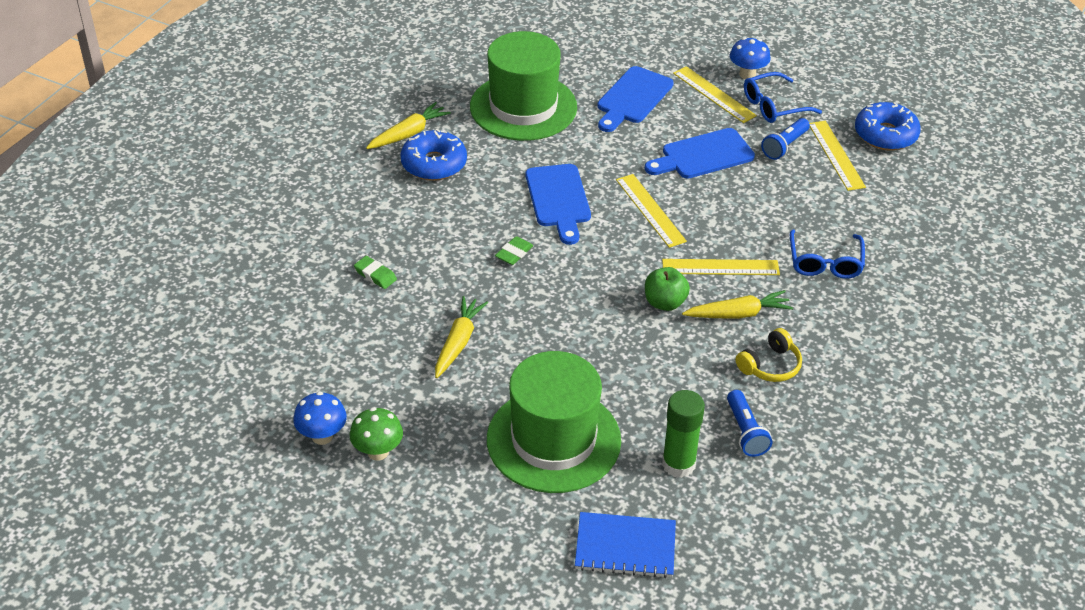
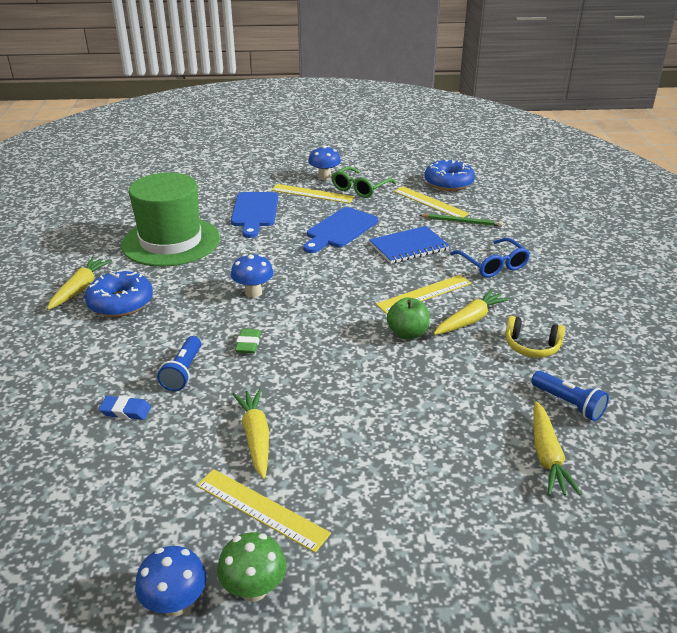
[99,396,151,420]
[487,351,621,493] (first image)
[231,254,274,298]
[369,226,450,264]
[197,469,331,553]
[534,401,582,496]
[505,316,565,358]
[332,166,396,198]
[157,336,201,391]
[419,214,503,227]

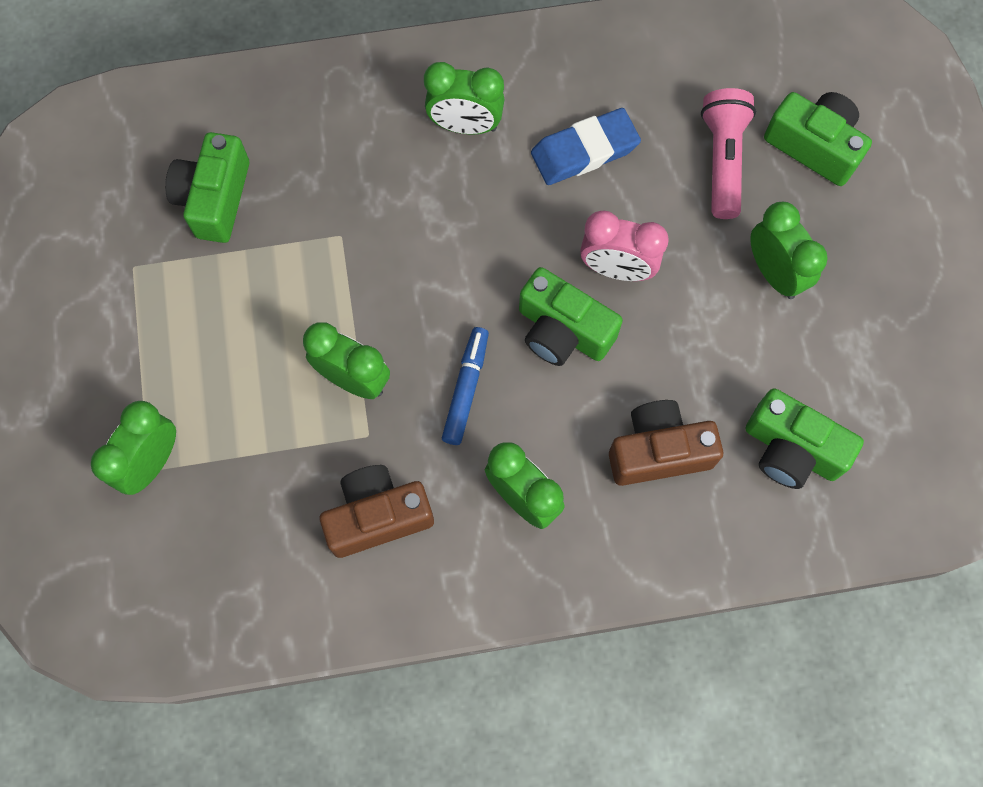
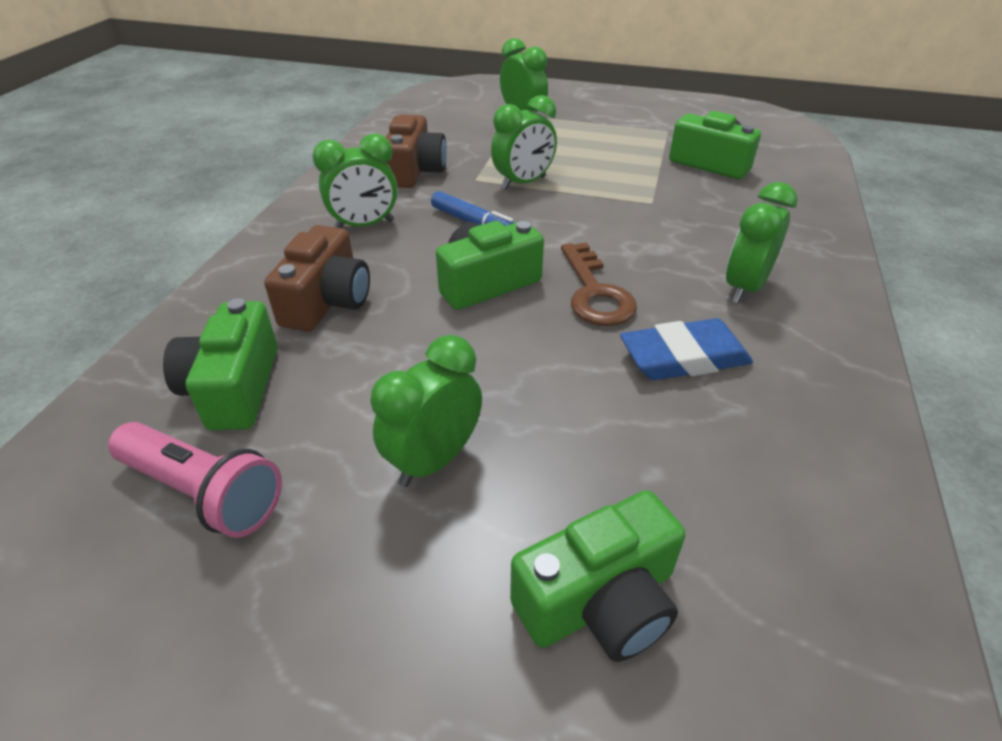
[620,318,753,380]
[580,210,669,281] (first image)
[108,422,282,538]
[163,298,278,430]
[370,335,482,487]
[561,243,637,326]

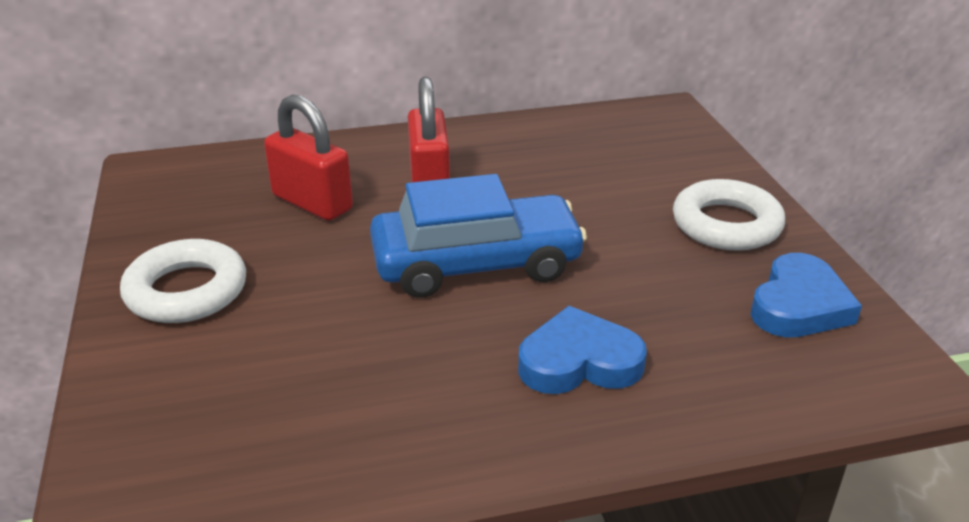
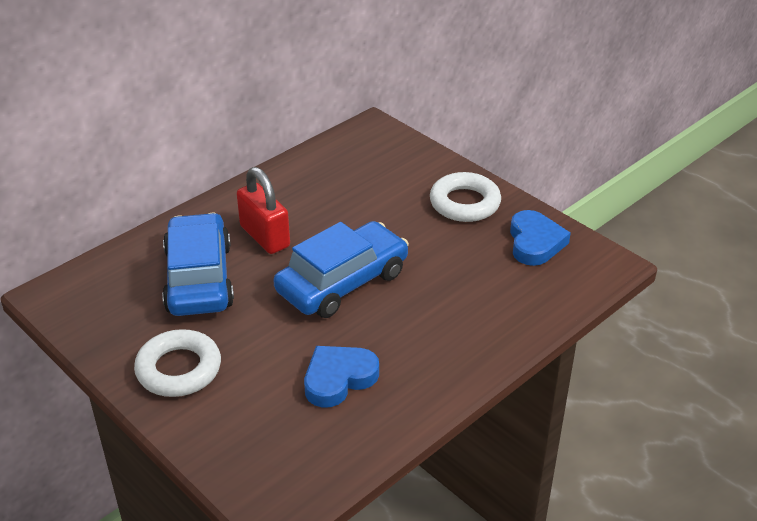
[162,213,234,316]
[304,346,379,408]

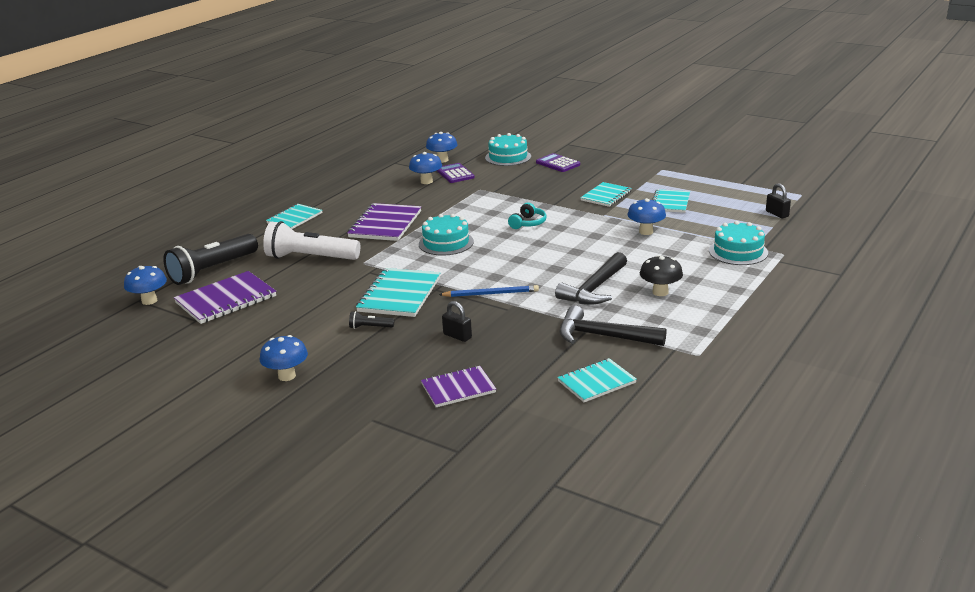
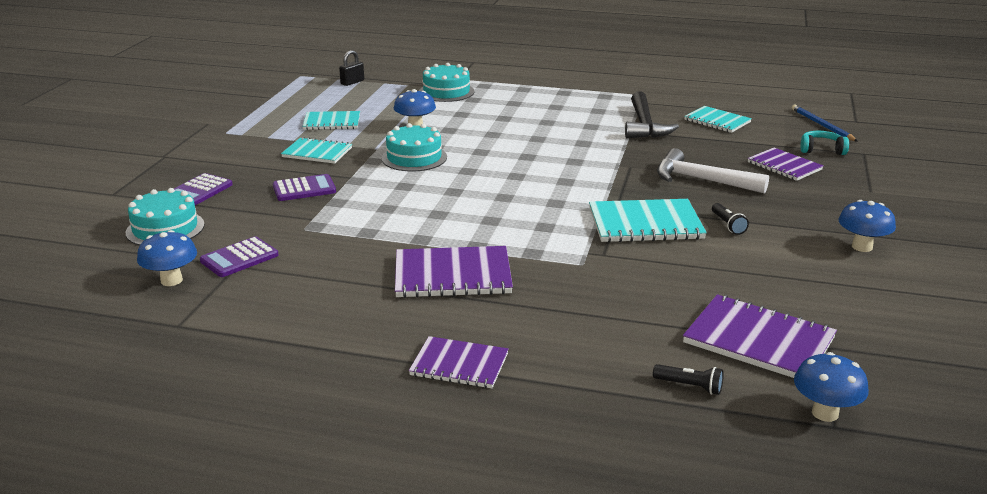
[653,364,724,395]
[263,221,360,260] (first image)
[409,336,509,388]
[409,152,442,184] (first image)
[382,123,447,171]
[792,105,858,142]
[657,148,769,194]
[800,131,849,155]
[555,252,627,305] (first image)
[640,255,683,296] (first image)
[273,174,336,201]

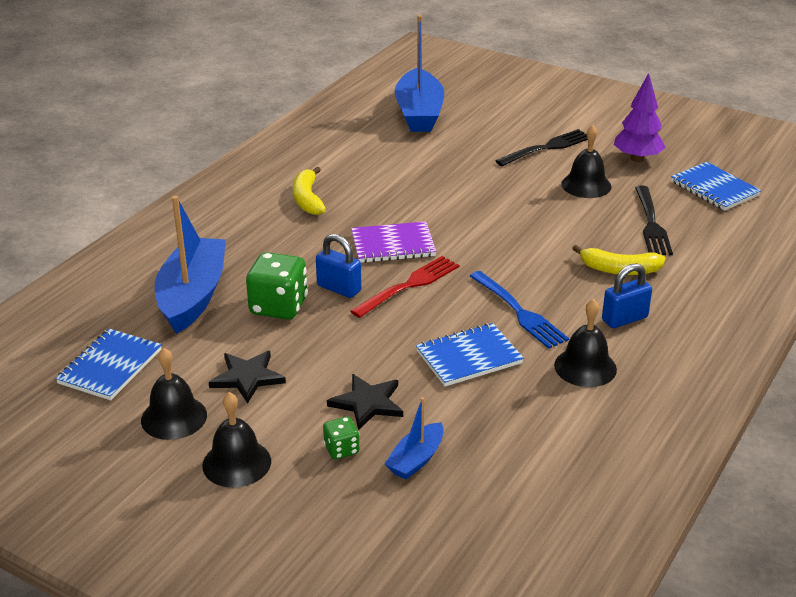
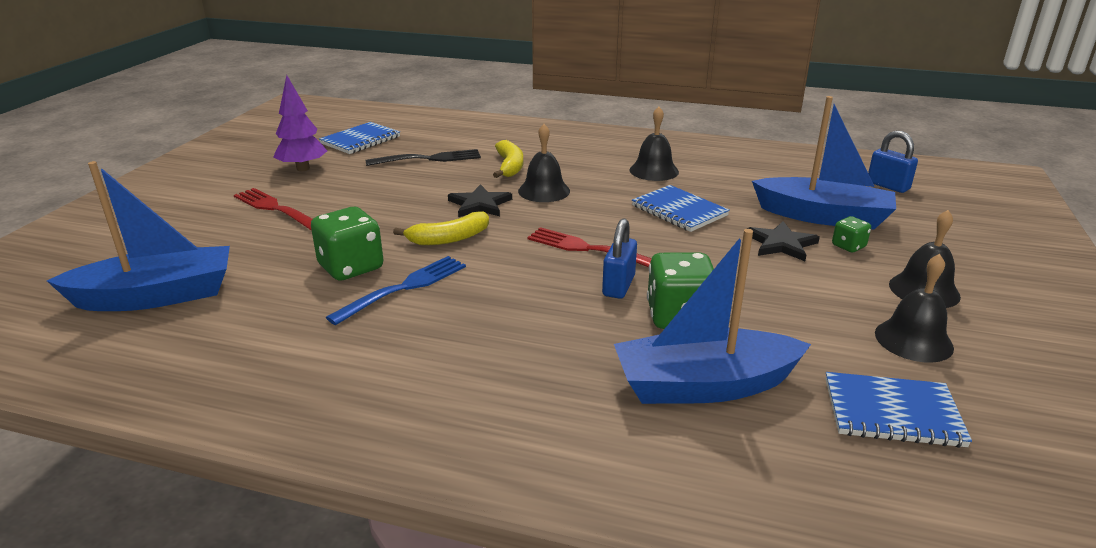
[448,184,512,217]
[393,211,489,245]
[351,221,436,263] (first image)
[752,96,896,230]
[326,256,466,325]
[234,188,312,231]
[518,124,570,202]
[868,131,918,193]
[311,207,384,281]

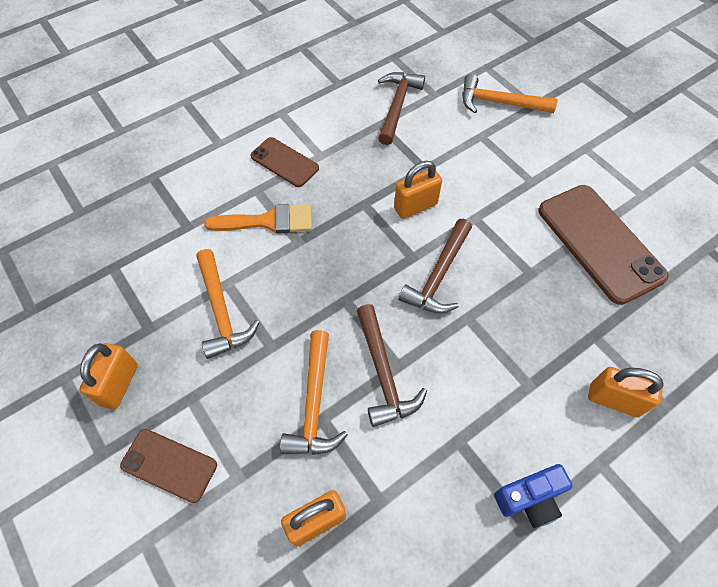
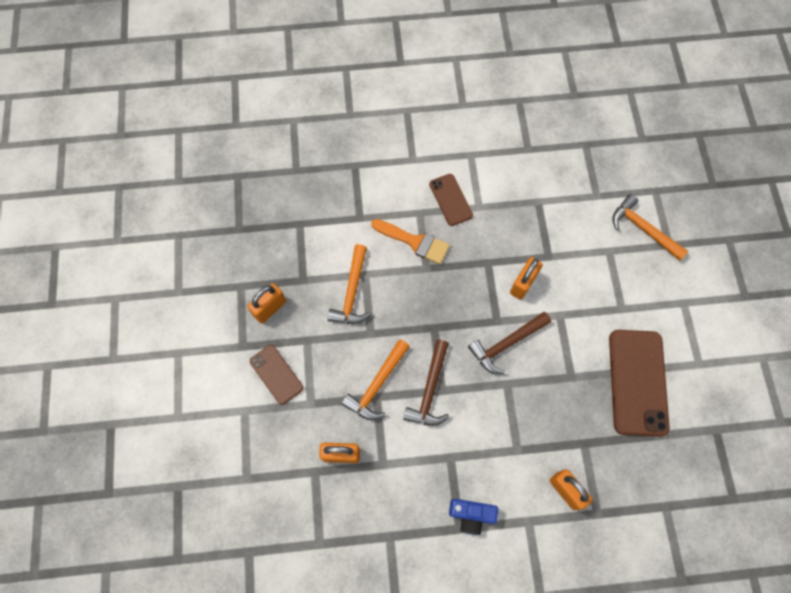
[378,72,425,145] (first image)
[510,257,543,300]

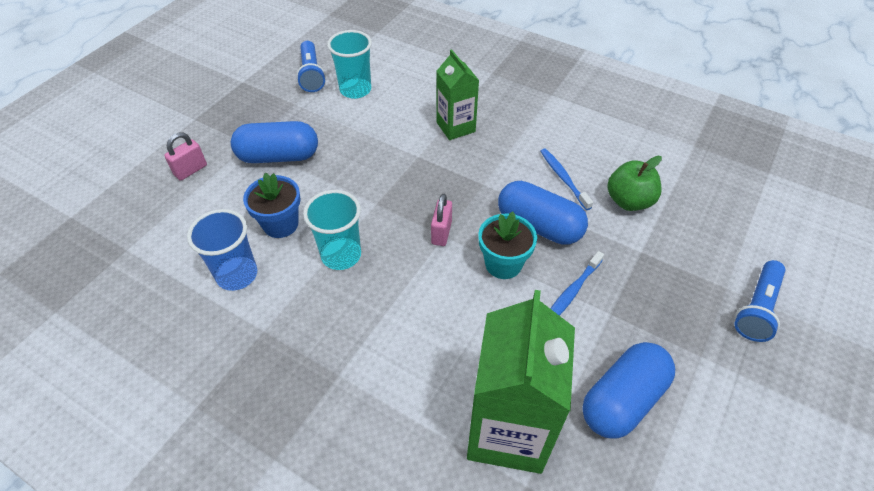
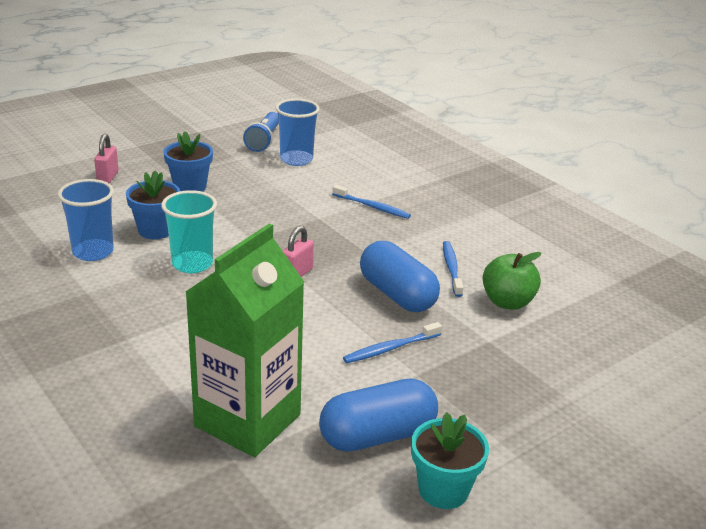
[94,134,119,183]
[163,131,213,192]
[275,99,320,166]
[332,185,411,219]
[411,412,489,509]
[734,260,786,342] (first image)

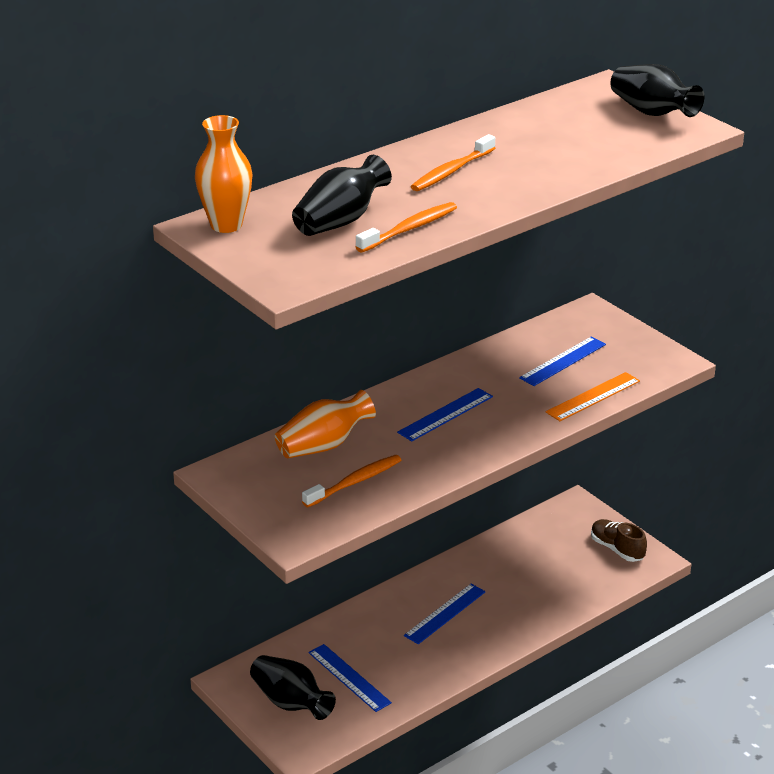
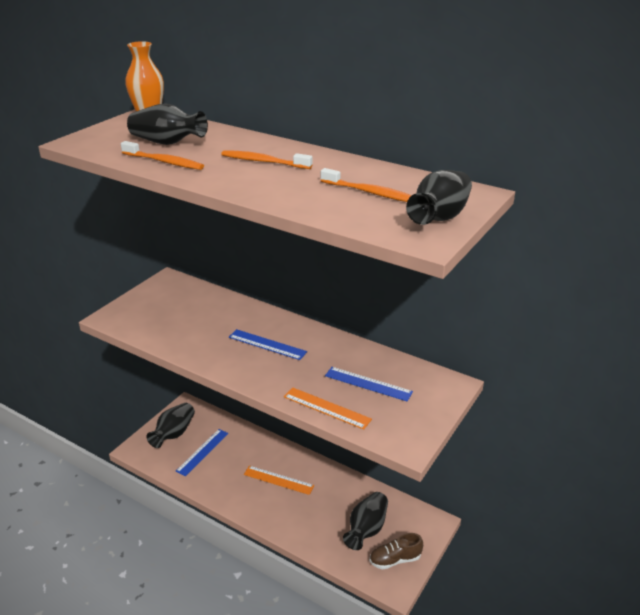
[275,390,376,458] (first image)
[321,168,412,202]
[244,466,314,495]
[370,533,423,569]
[343,492,388,550]

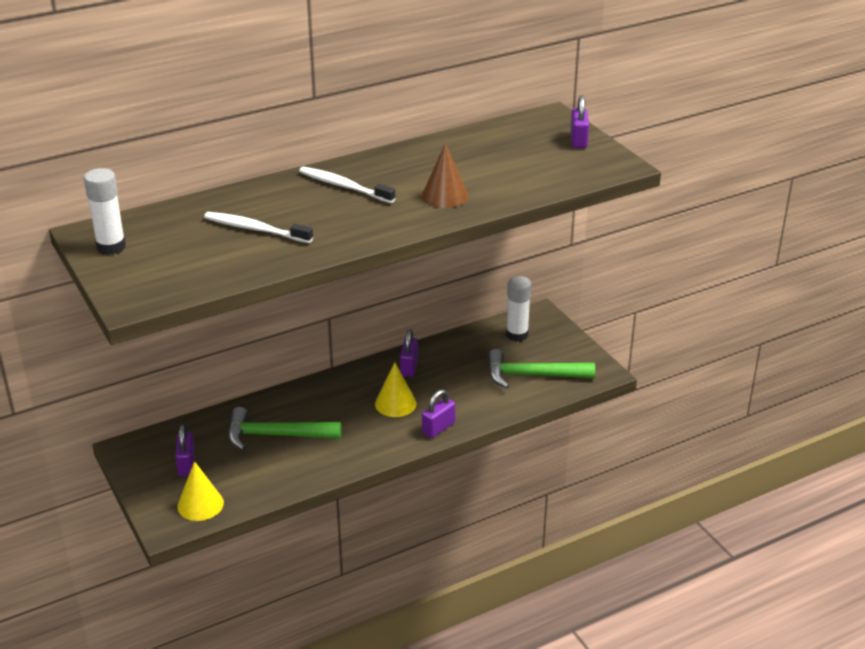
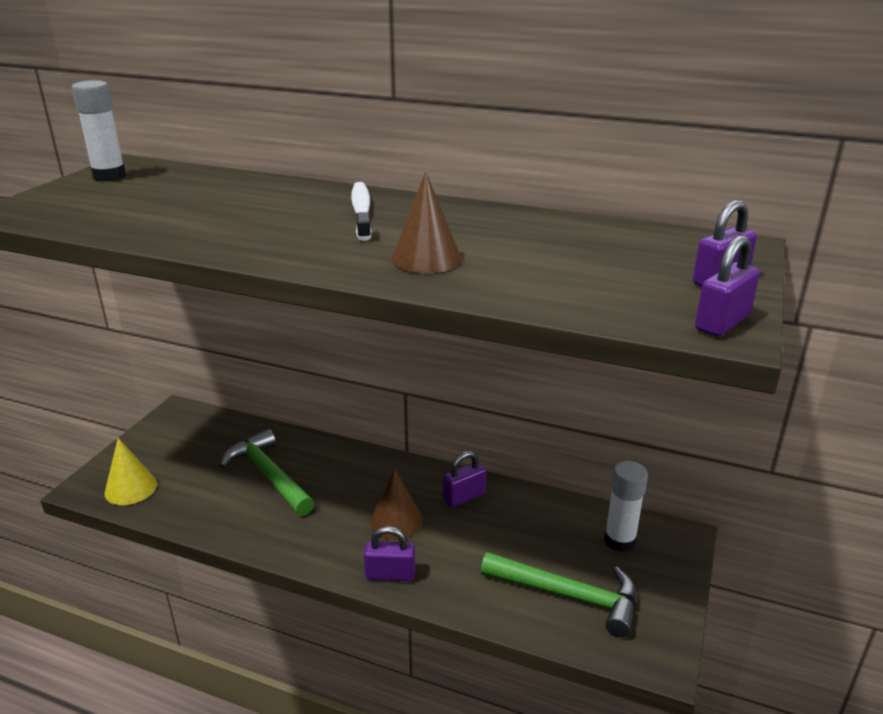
[695,235,760,336]
[204,212,313,243] (first image)
[370,469,423,540]
[481,552,636,637]

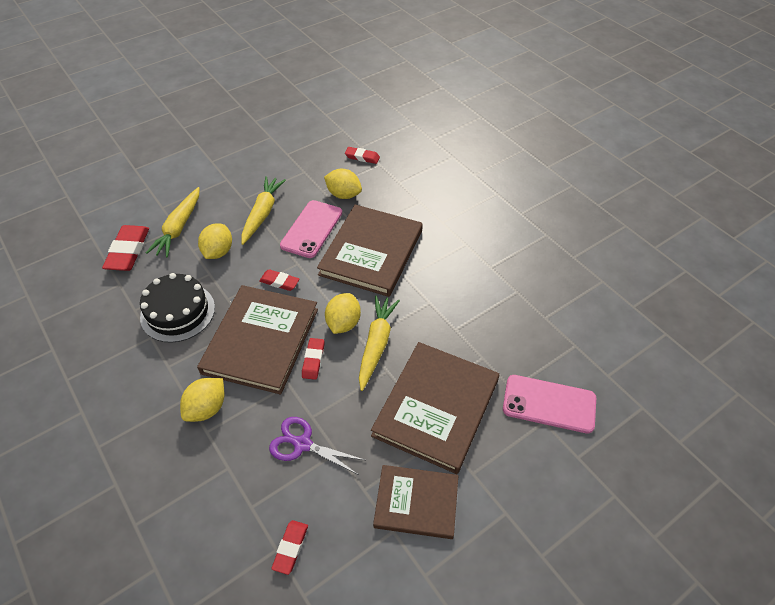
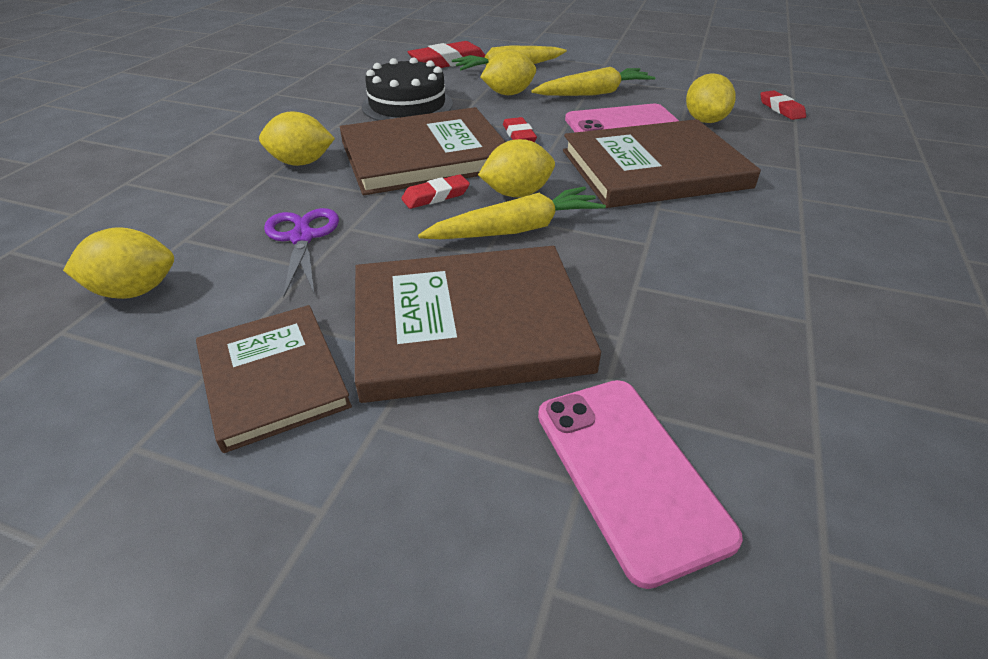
[63,227,174,299]

